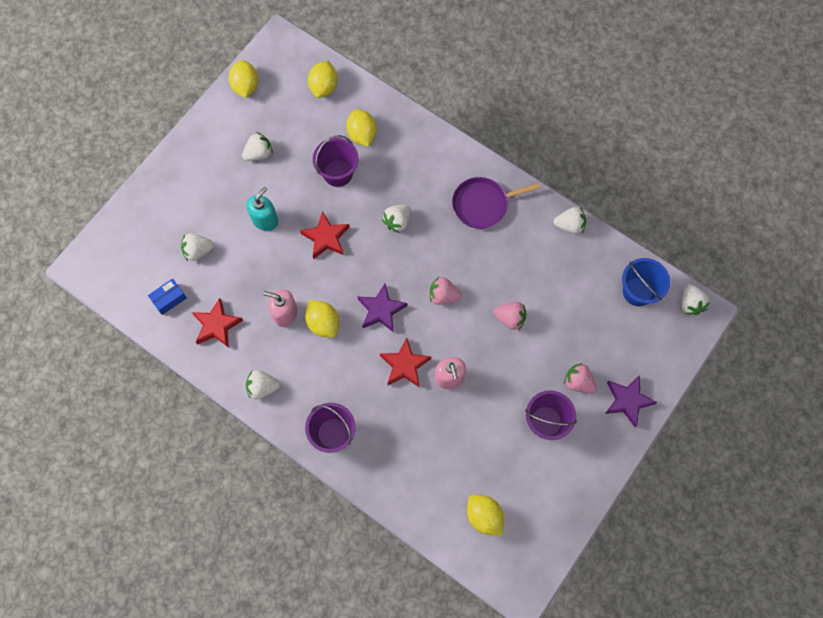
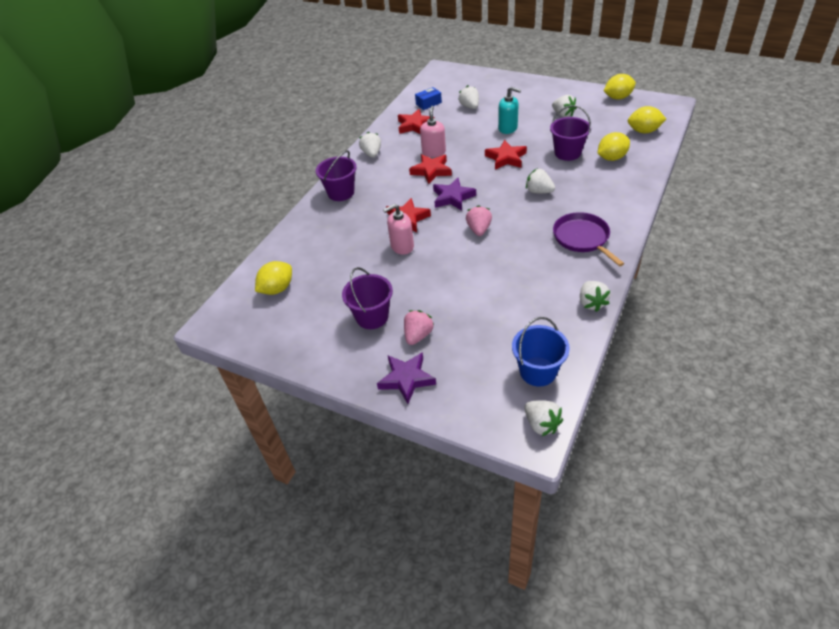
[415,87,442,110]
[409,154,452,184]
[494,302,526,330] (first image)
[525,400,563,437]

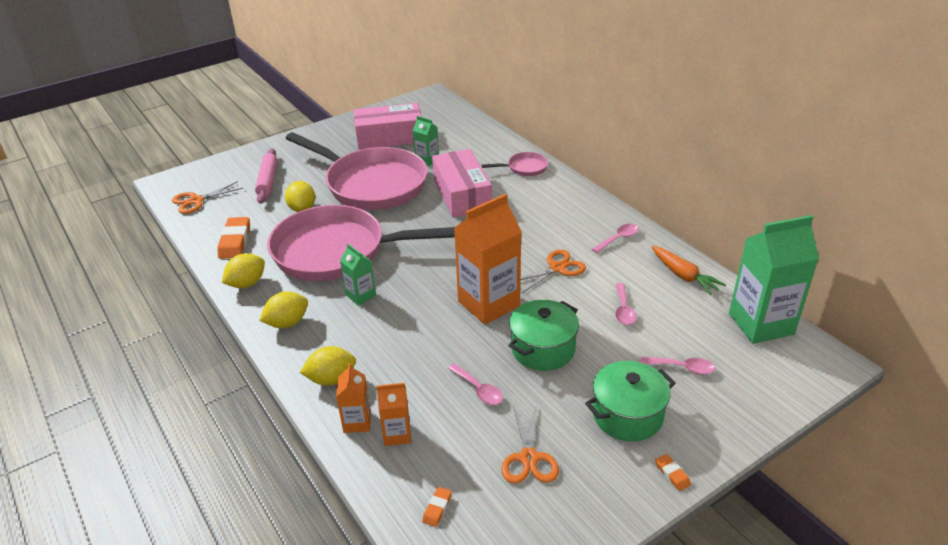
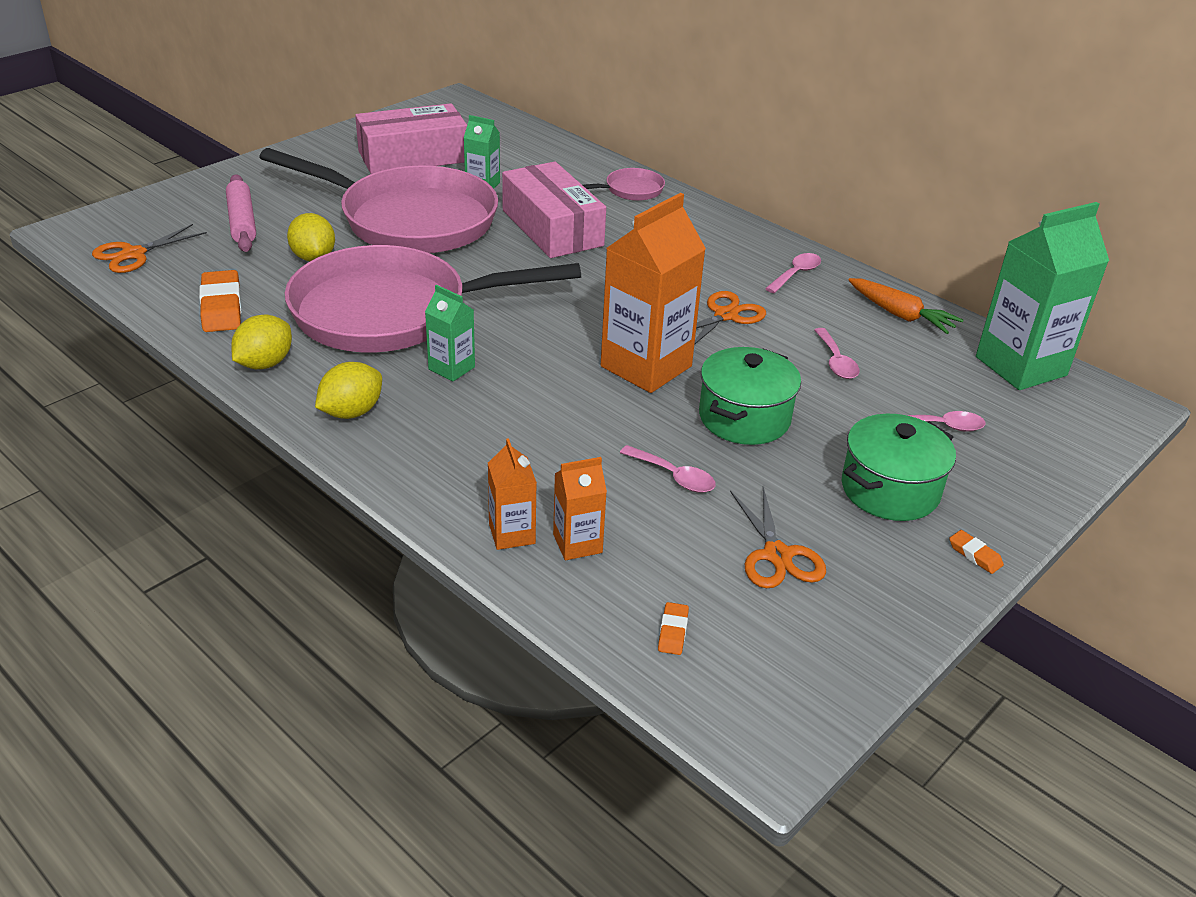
[300,346,356,386] (first image)

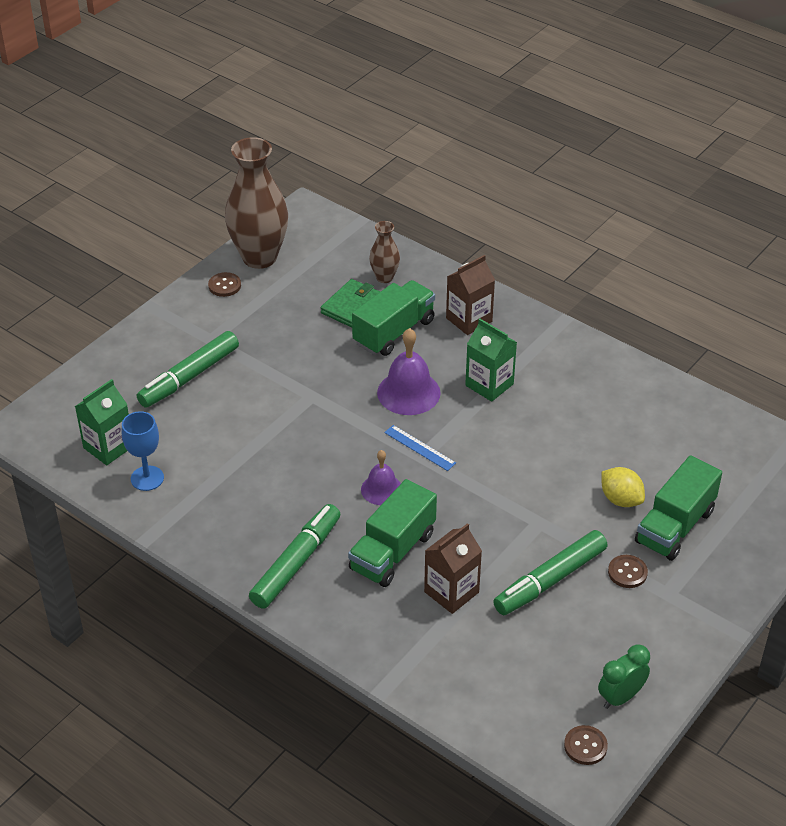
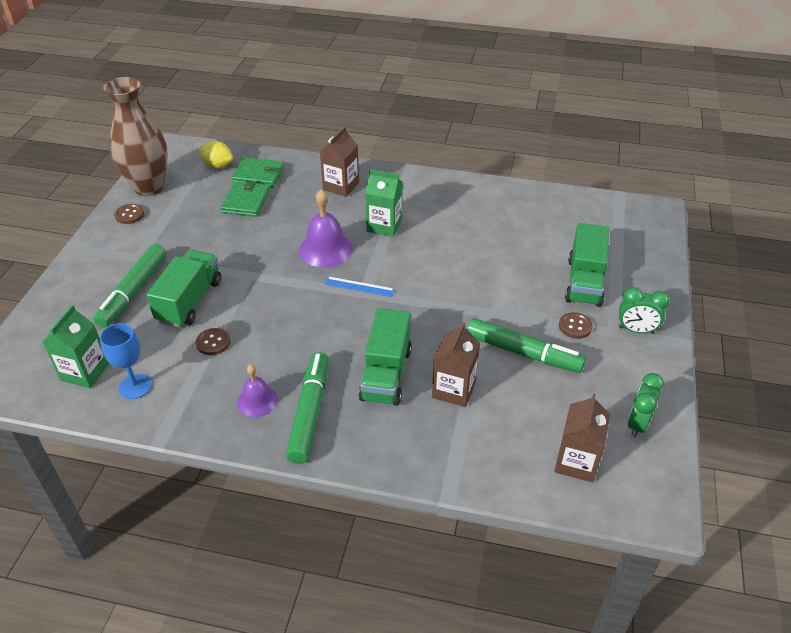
[146,250,221,328]
[237,364,278,417]
[232,157,284,188]
[467,318,586,373]
[196,328,230,355]
[199,141,233,169]
[555,393,610,482]
[619,287,669,334]

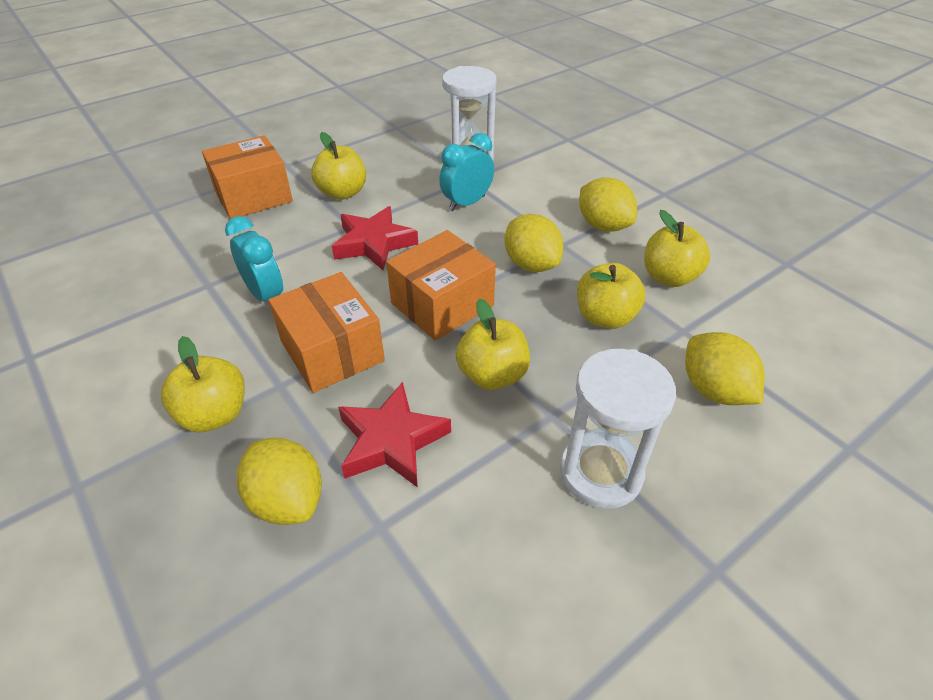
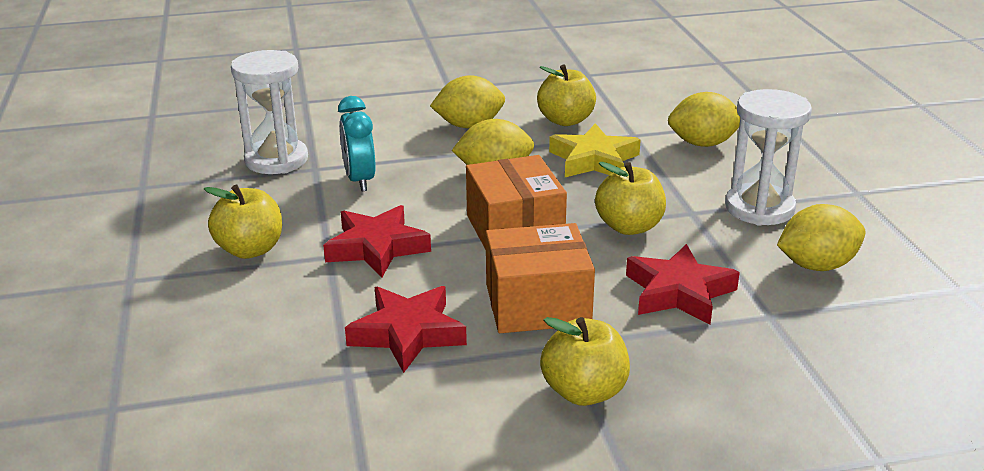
[202,135,293,219] (first image)
[345,286,467,373]
[777,204,866,271]
[549,123,641,177]

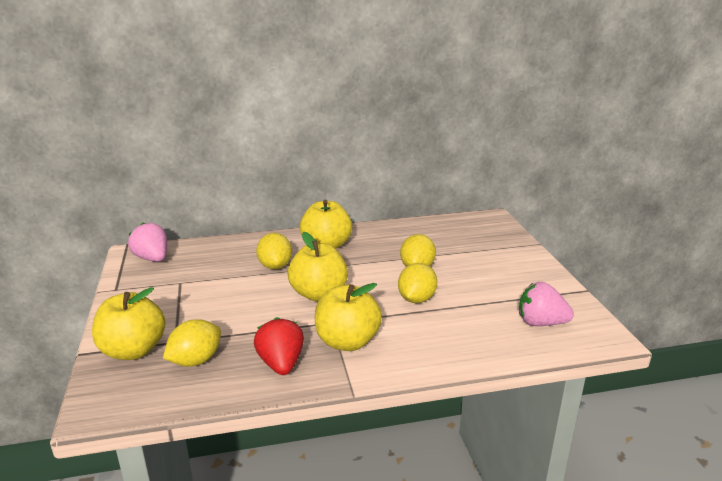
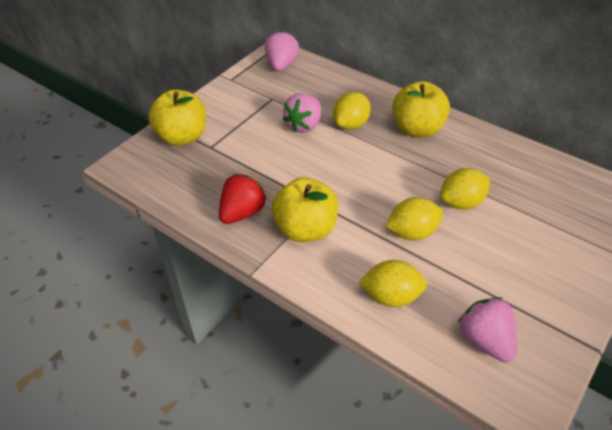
[358,260,427,307]
[288,232,348,301] (first image)
[283,93,321,133]

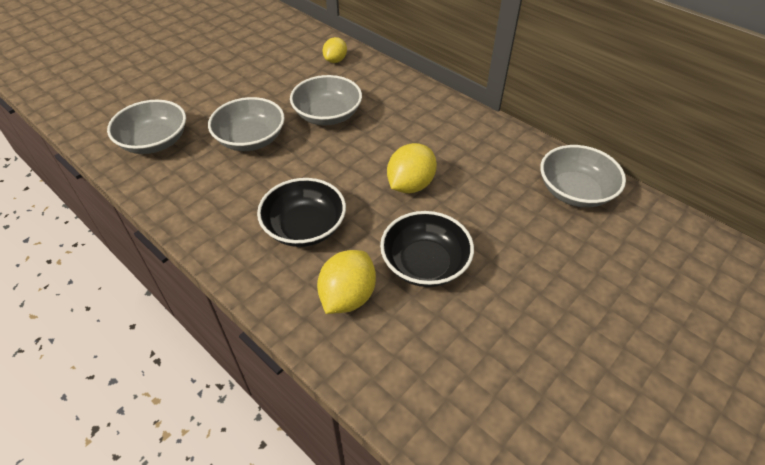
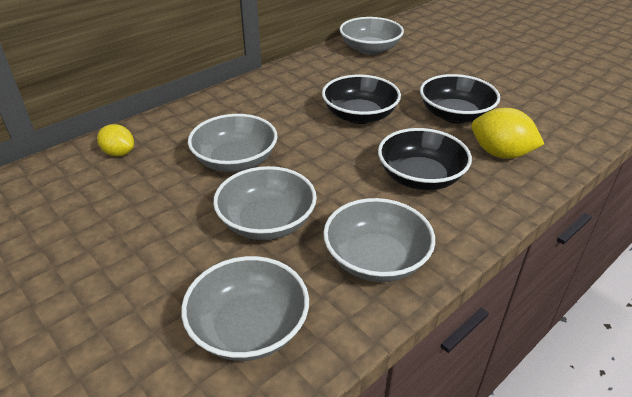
[322,75,401,124]
[323,198,435,282]

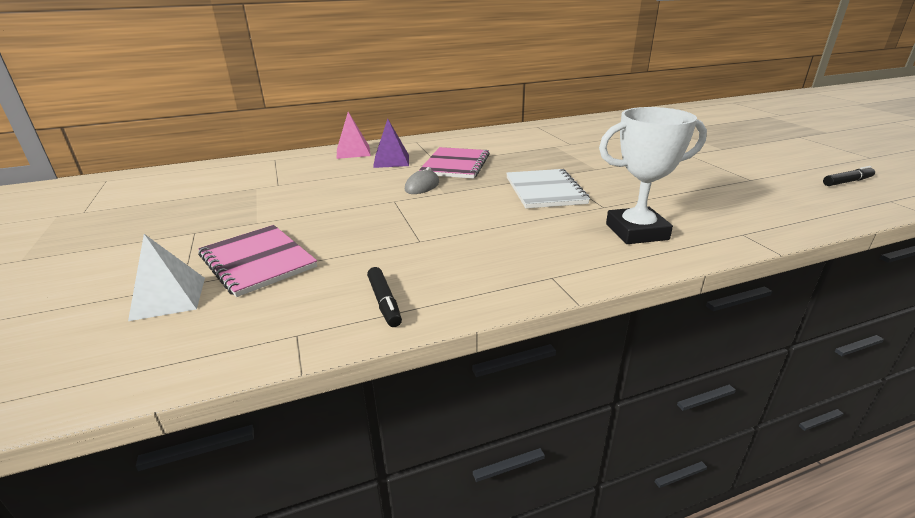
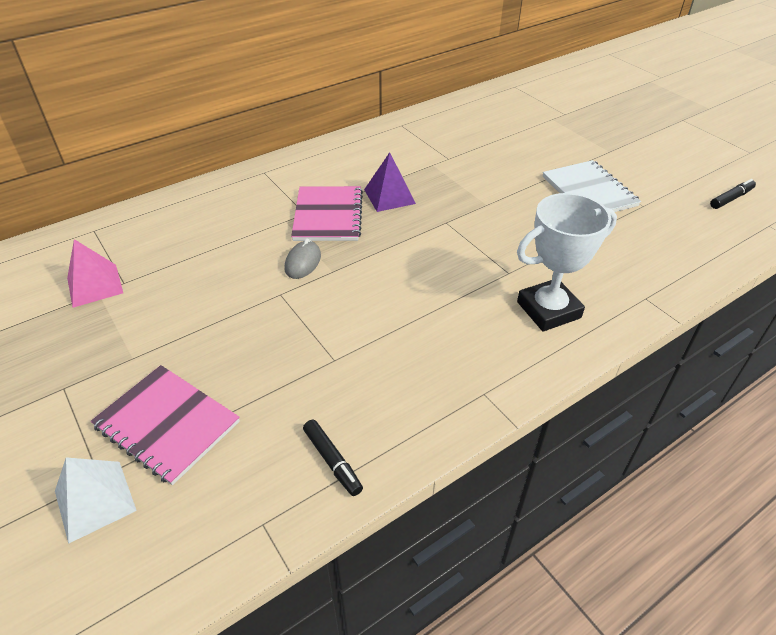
[67,239,123,308]
[364,152,416,212]
[543,160,641,212]

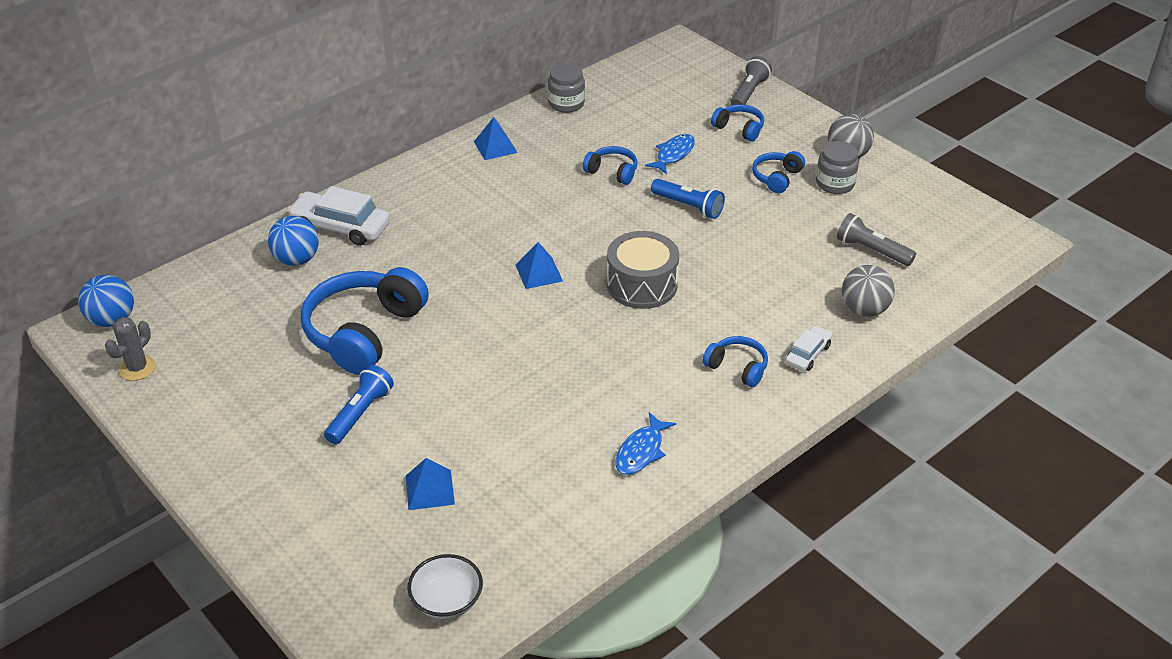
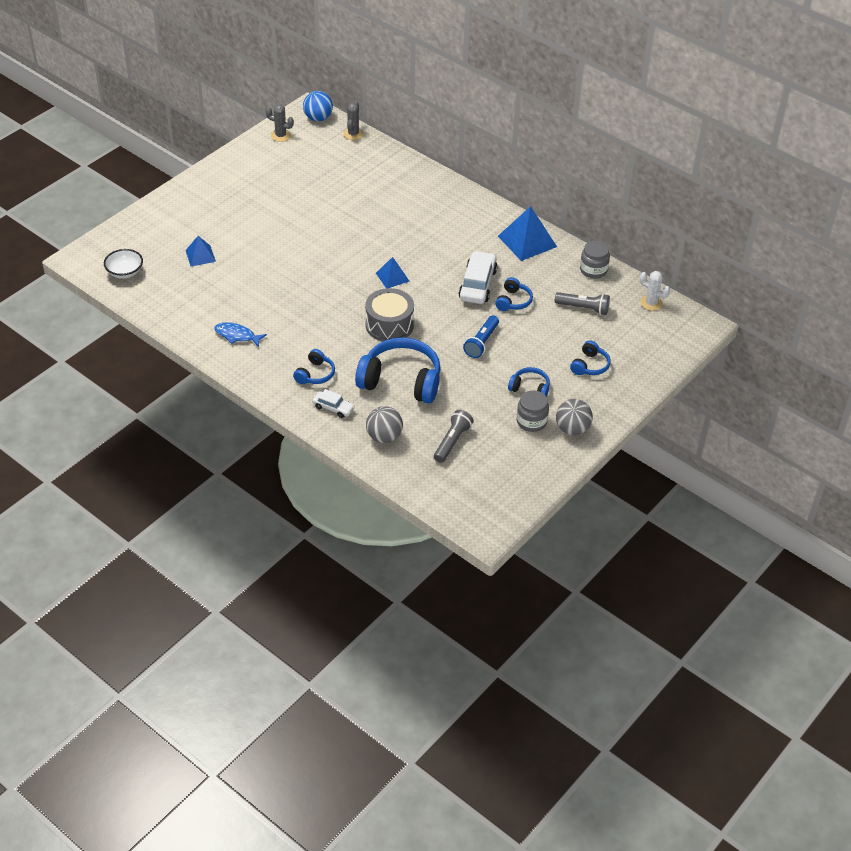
[268,216,319,266] (first image)
[459,251,497,304]
[355,337,441,404]
[324,365,394,444] (first image)
[498,206,557,261]
[645,134,695,174] (first image)
[555,292,610,315]
[343,101,363,140]
[640,271,670,311]

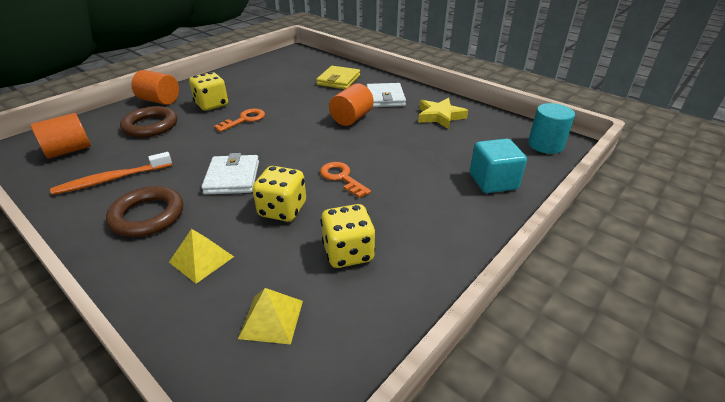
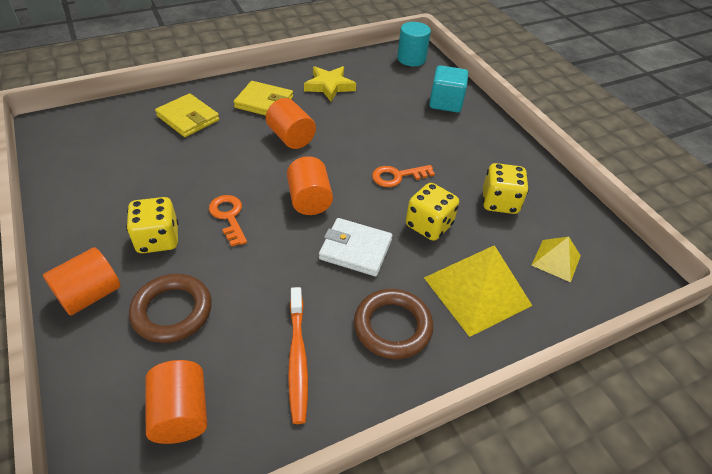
[424,245,532,337]
[234,81,293,116]
[287,156,333,215]

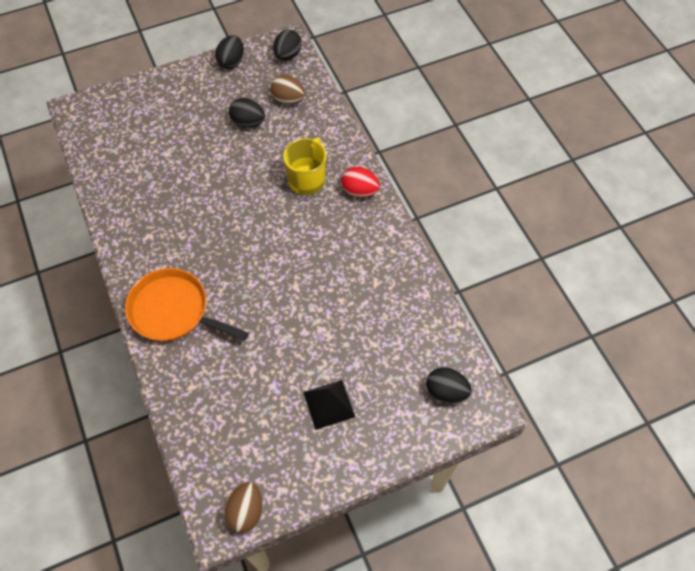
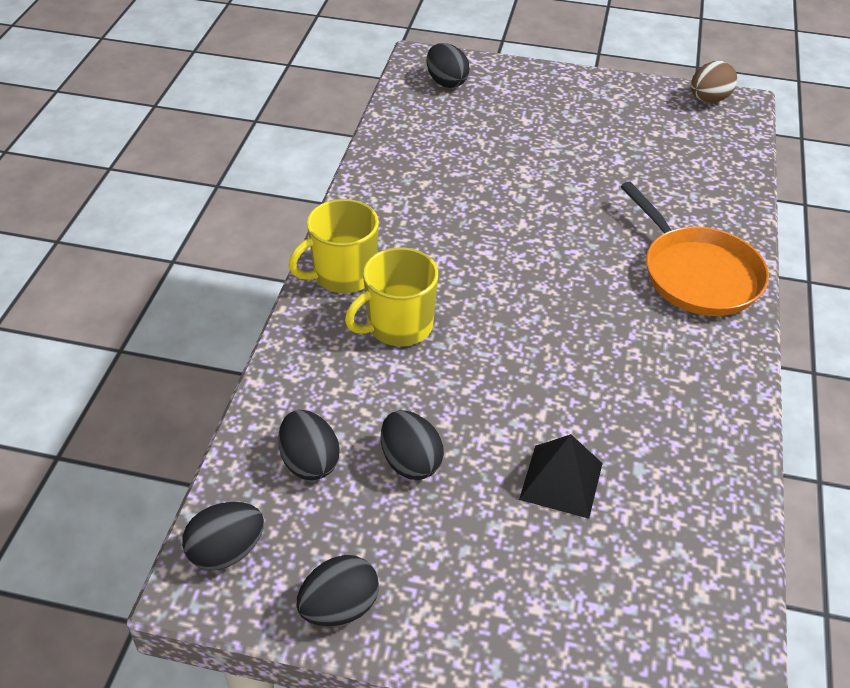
[278,410,340,481]
[519,434,603,519]
[289,199,379,293]

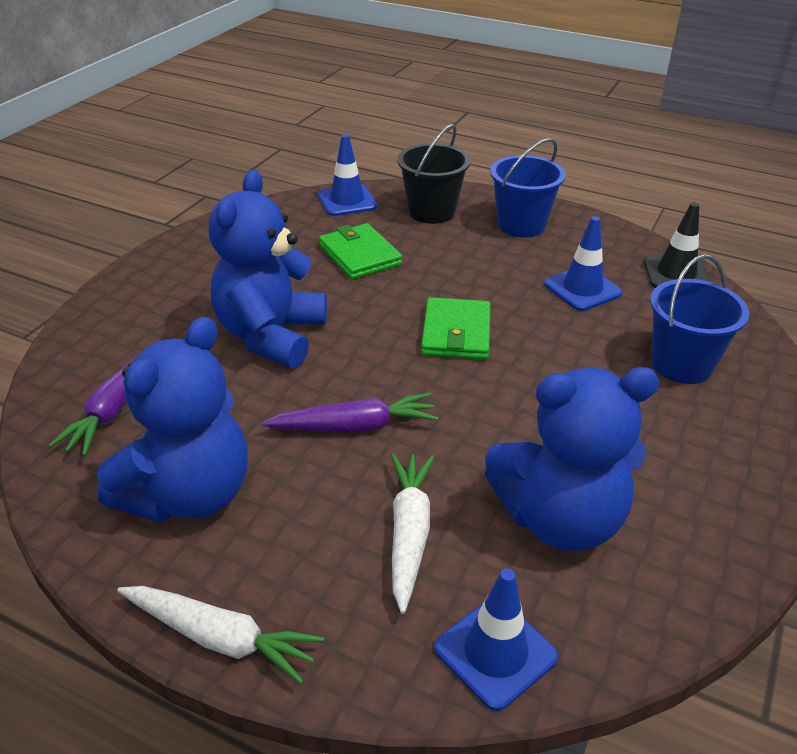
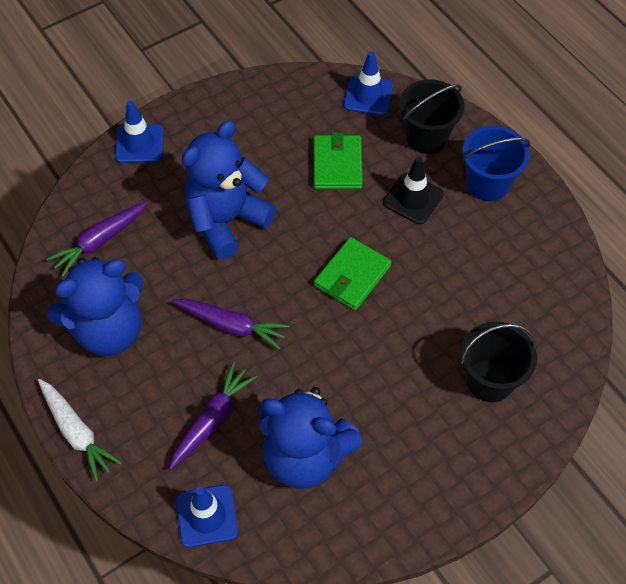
[169,362,257,470]
[115,100,164,163]
[383,157,443,224]
[461,321,537,402]

